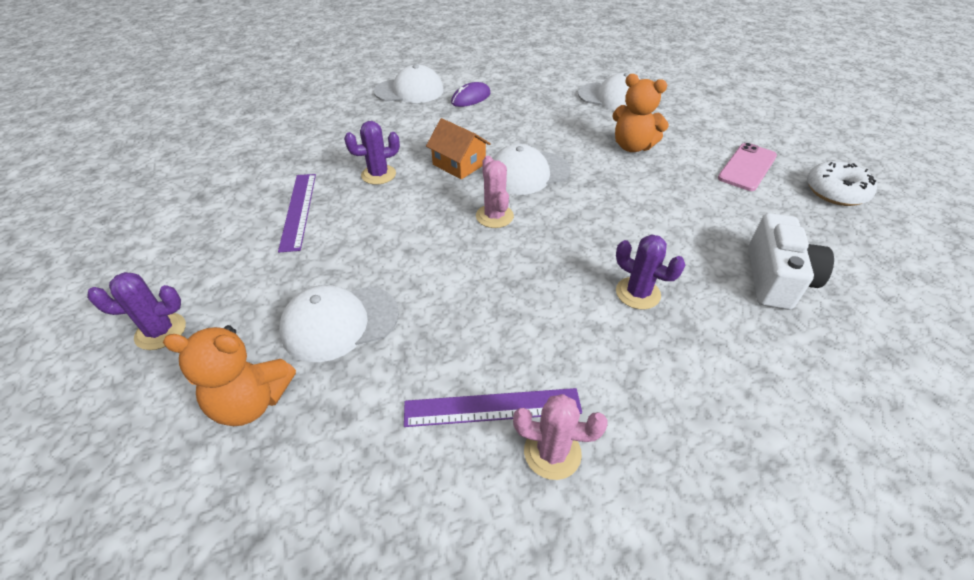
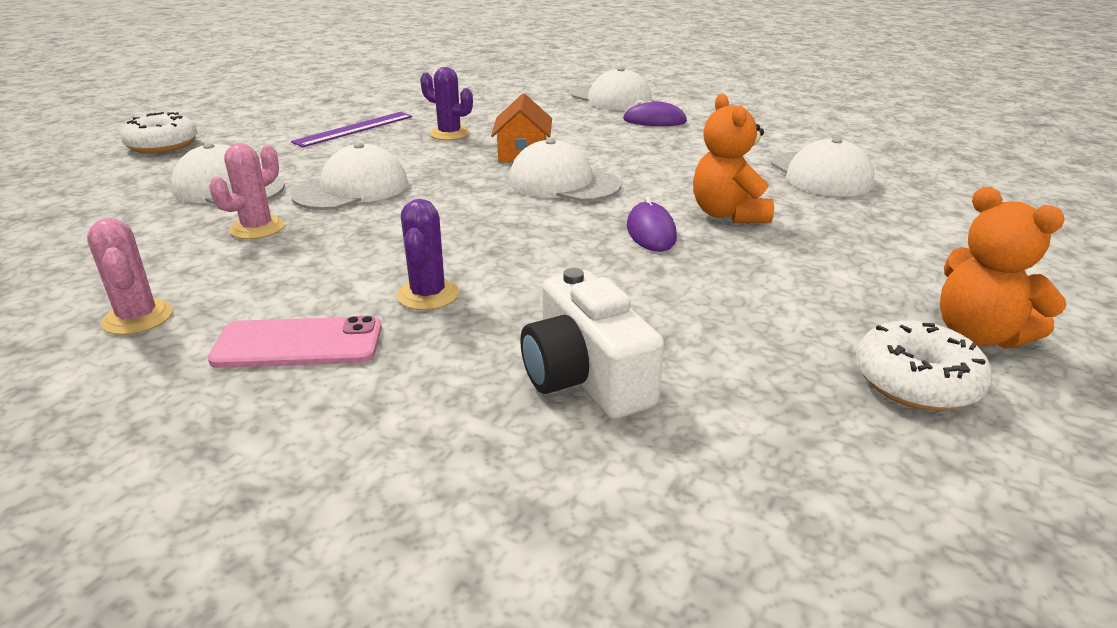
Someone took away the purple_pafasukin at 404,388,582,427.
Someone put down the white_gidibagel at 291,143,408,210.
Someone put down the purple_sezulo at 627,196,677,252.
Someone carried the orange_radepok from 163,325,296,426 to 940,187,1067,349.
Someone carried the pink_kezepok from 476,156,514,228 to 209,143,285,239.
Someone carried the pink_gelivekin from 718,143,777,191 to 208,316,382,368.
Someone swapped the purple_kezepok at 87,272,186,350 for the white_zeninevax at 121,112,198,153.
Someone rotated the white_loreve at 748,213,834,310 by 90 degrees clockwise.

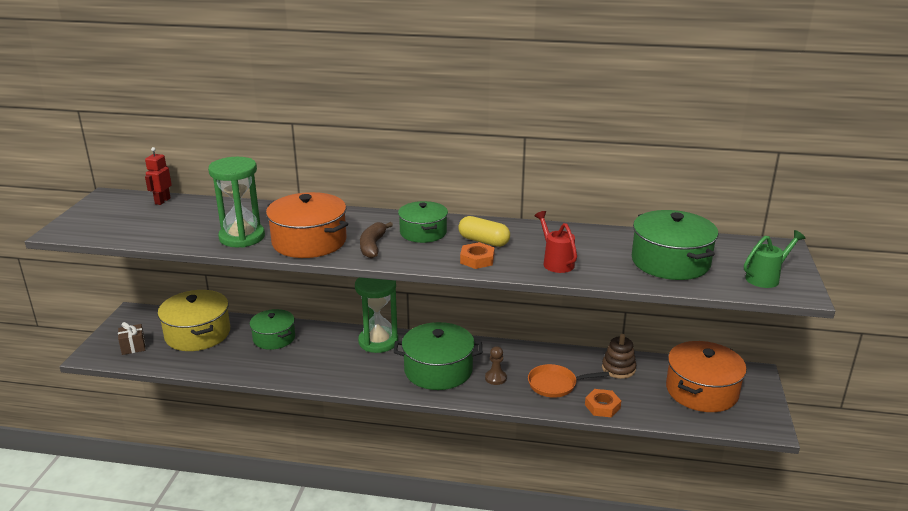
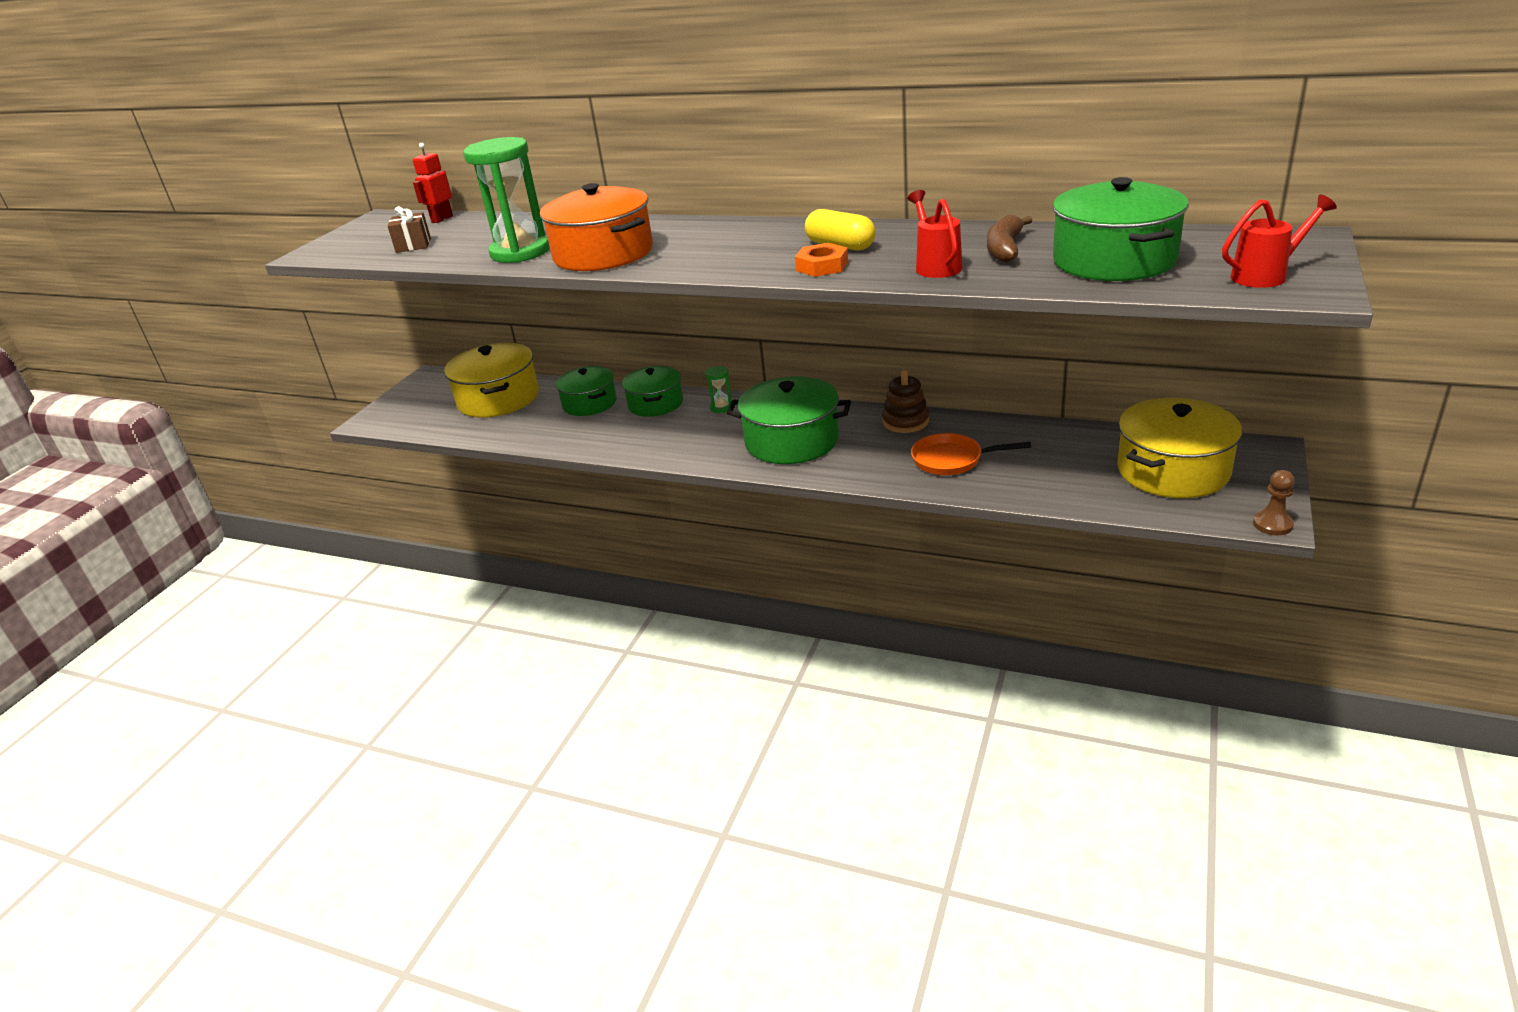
Someone took away the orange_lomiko at 585,389,621,418.
Someone carried the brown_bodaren from 118,322,145,355 to 388,206,431,253.
Someone carried the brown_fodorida from 360,222,393,259 to 987,215,1033,263.
Someone carried the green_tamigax from 398,201,448,243 to 622,366,683,417.
Someone carried the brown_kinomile from 485,346,507,385 to 1253,470,1295,535.
Someone carried the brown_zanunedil from 602,334,637,379 to 882,370,929,433.
Someone repainted the orange_tamigax at 666,341,747,412, which became the yellow_tamigax at 1117,398,1242,498.
Someone repainted the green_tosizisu at 744,230,805,288, which became the red_tosizisu at 1222,195,1337,288.
Someone scaled the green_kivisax at 355,277,398,353 by 0.43.

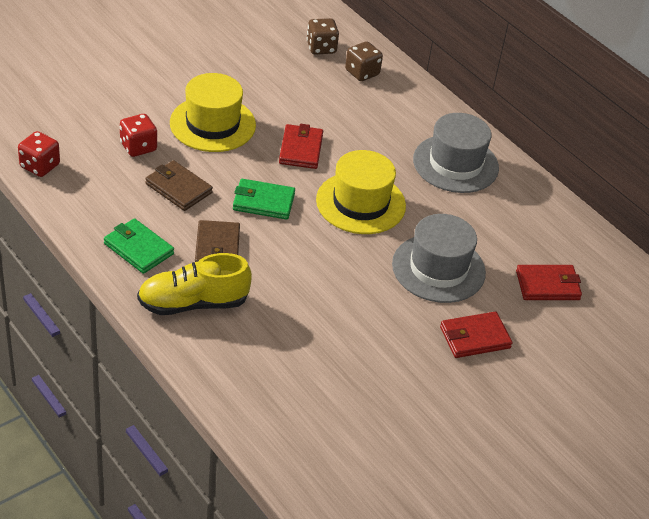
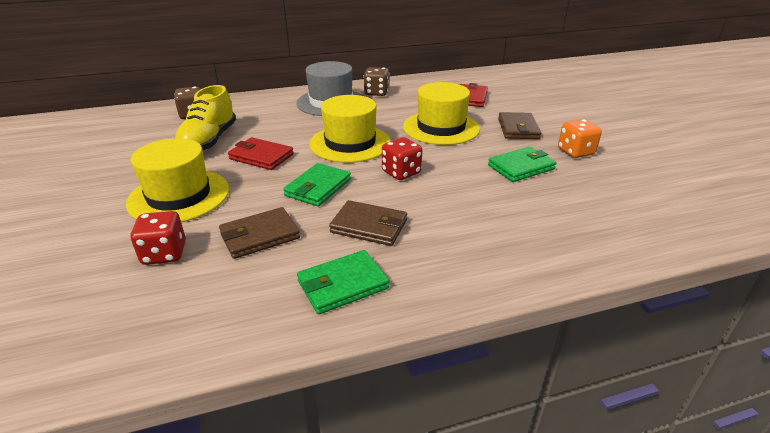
Someone put down the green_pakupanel at 488,147,556,182.
Someone put down the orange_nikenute at 558,119,602,158.
Someone carried the red_nikenute from 18,131,60,177 to 382,137,422,180.
Someone carried the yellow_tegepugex from 137,253,252,315 to 175,85,236,152.
Someone carried the brown_nikenute from 306,18,339,54 to 363,67,389,96.
Someone repainted the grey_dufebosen at 392,214,486,303, which became the yellow_dufebosen at 403,82,480,145.
Someone repainted the red_pakupanel at 440,311,513,358, which became the brown_pakupanel at 498,112,541,139.

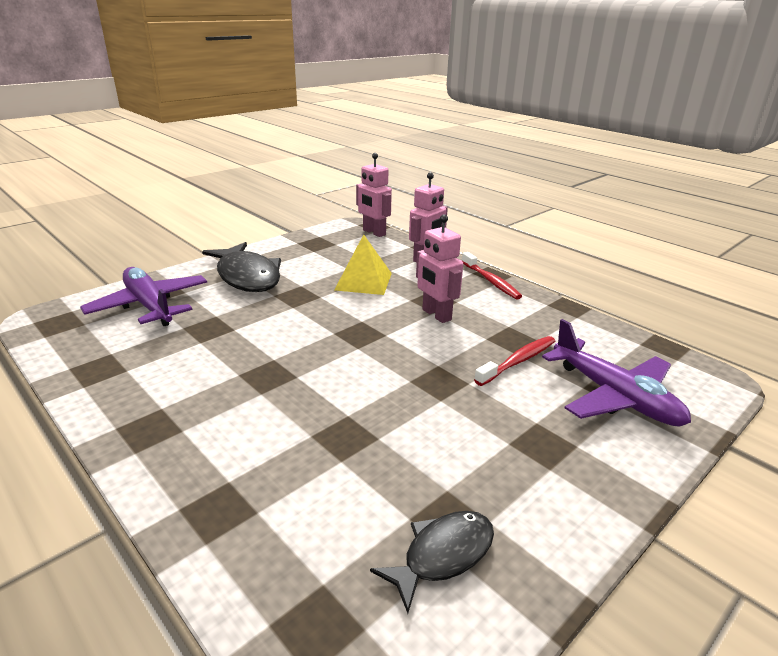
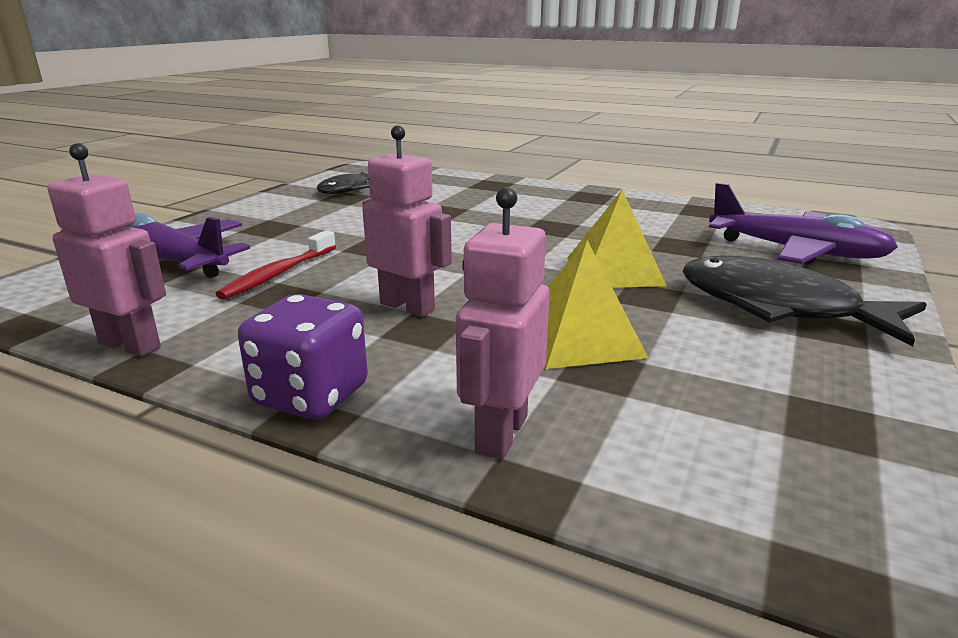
Someone put down the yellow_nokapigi at 567,190,667,288.
Someone carried the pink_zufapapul from 356,153,392,237 to 48,143,166,356.
Someone swapped the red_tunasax at 462,252,522,300 for the purple_nikenute at 238,294,368,420.

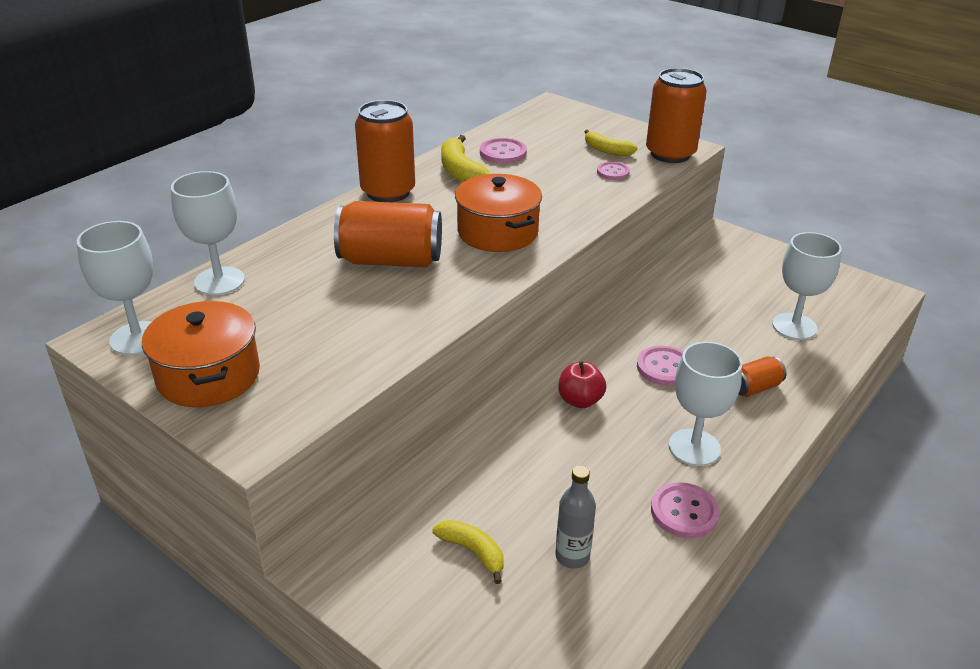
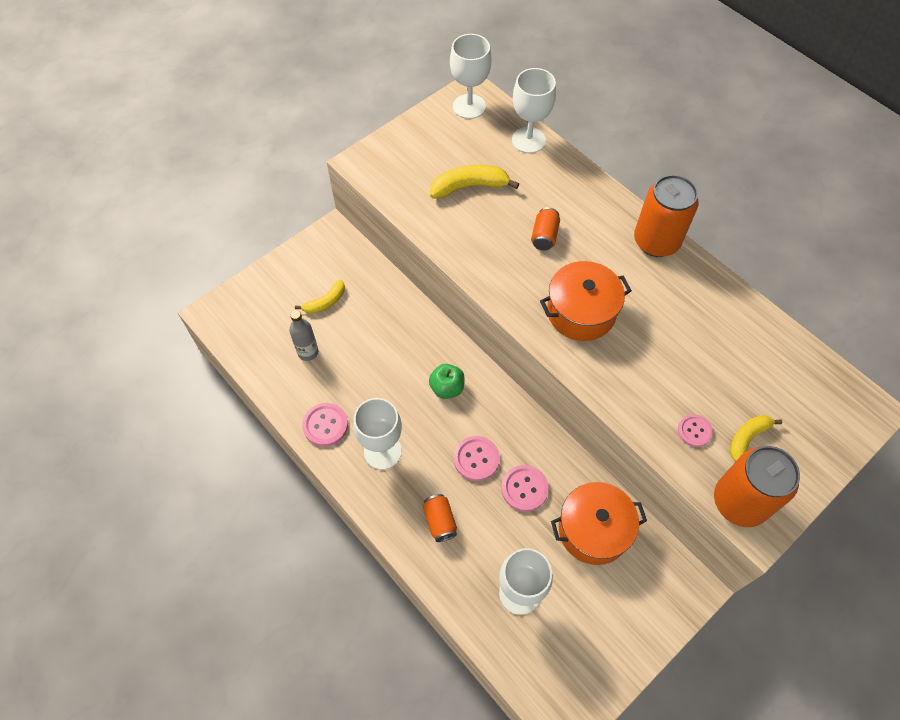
Someone carried the orange_tamigax from 142,301,260,407 to 551,482,647,565.
Someone carried the yellow_fodorida from 441,135,491,182 to 430,165,519,199.
Someone carried the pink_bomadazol from 480,138,527,164 to 501,465,549,512.
Someone repainted the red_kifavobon at 559,361,606,408, which became the green_kifavobon at 429,364,465,399.
Someone scaled the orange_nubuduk at 334,201,442,267 by 0.51.

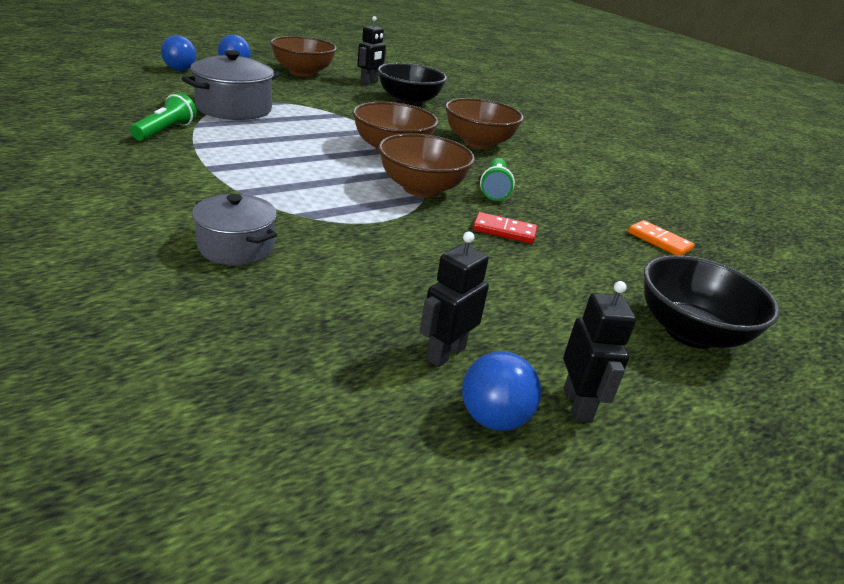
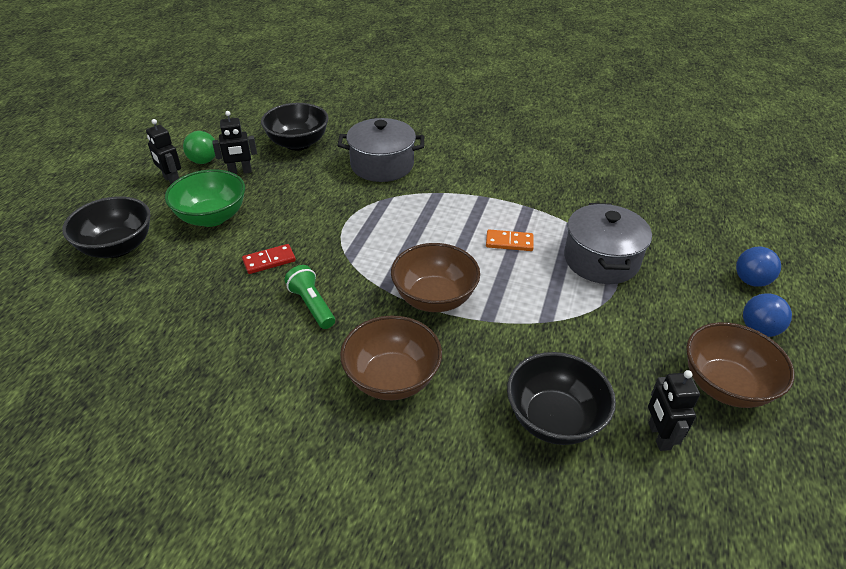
Someone took away the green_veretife at 130,93,197,141.
Someone took away the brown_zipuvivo at 378,134,475,197.
Someone put down the green_zipuvivo at 165,169,245,227.
Someone put down the black_zipuvivo at 261,103,329,151.
Someone carried the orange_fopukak from 628,220,695,255 to 486,230,534,251.
Someone repainted the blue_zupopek at 462,351,541,431, which became the green_zupopek at 183,131,215,164.
Someone rotated the black_zufapapul at 420,232,489,367 by 75 degrees clockwise.
Someone scaled the grey_tamigax at 192,194,277,265 by 1.51.

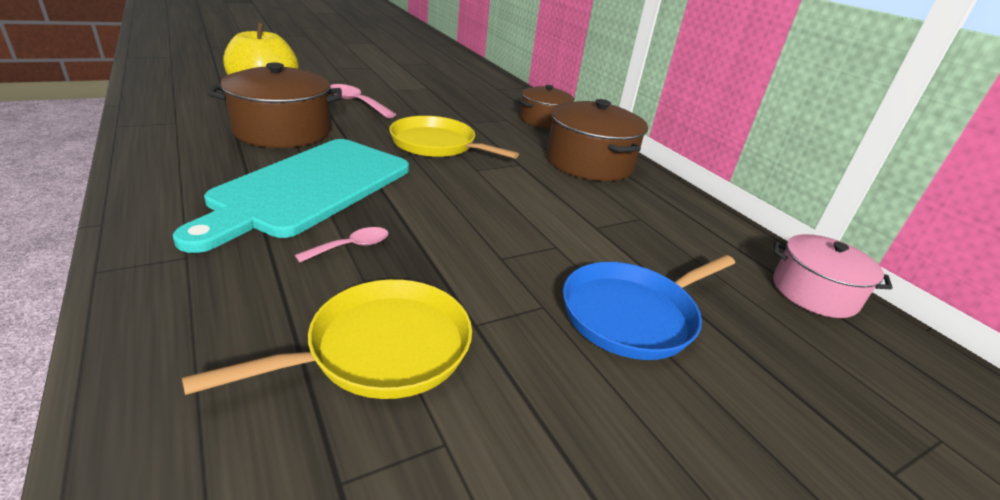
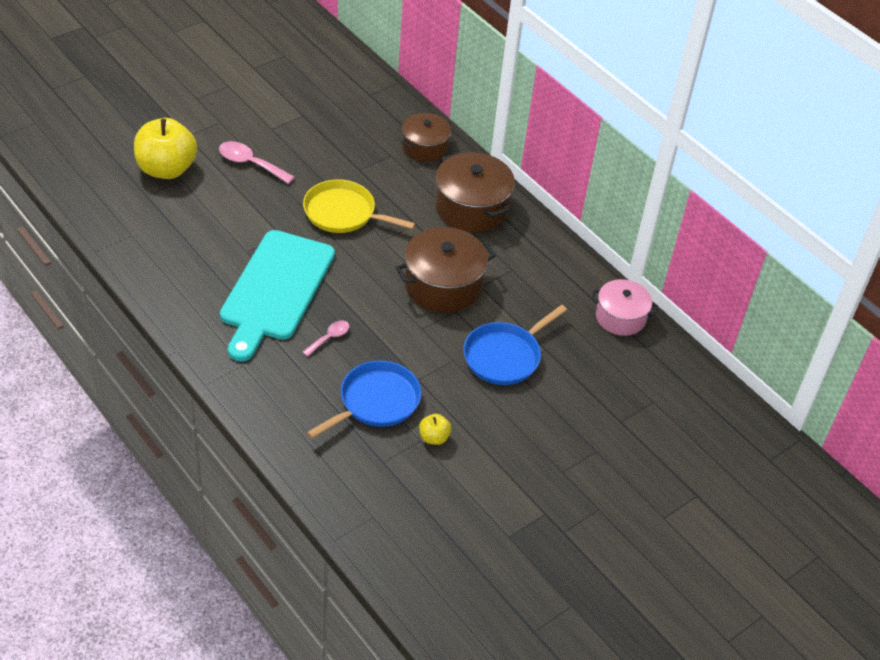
Someone put down the yellow_kifavobon at 419,414,451,445.
Someone carried the brown_tamigax from 208,62,342,148 to 395,227,496,313.
Someone repainted the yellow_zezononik at 182,279,472,399, which became the blue_zezononik at 307,361,421,439.

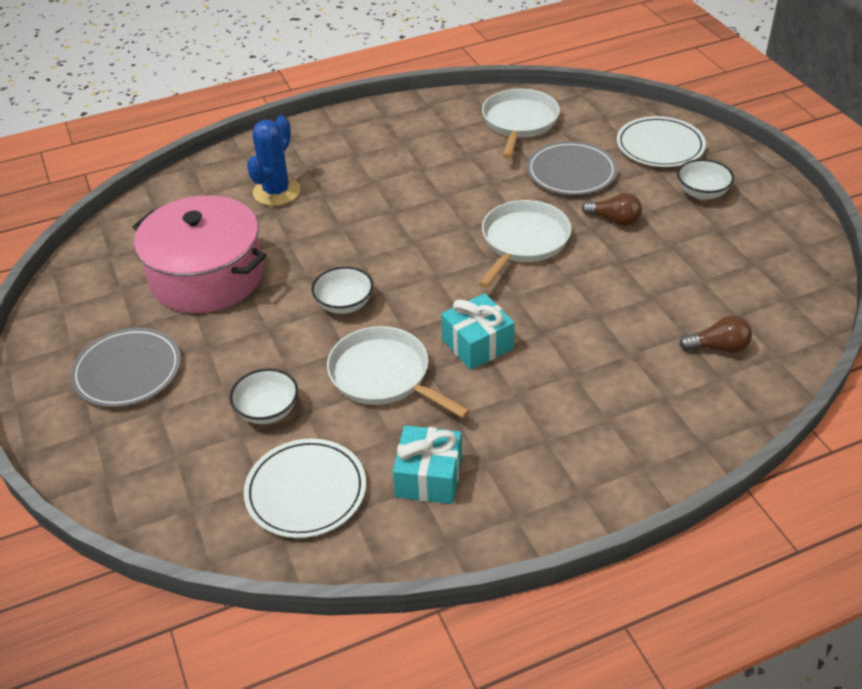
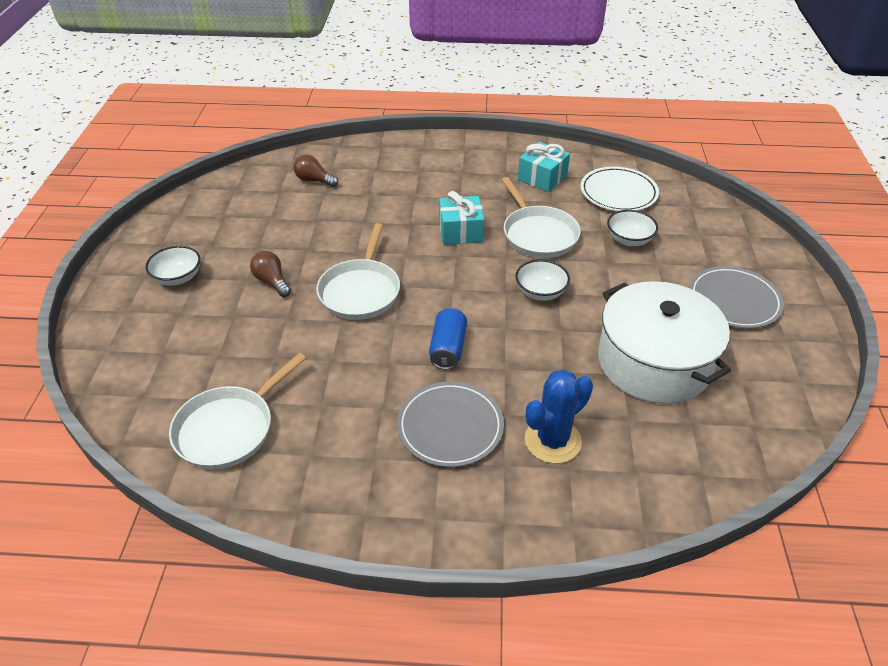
Someone took away the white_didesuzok at 617,116,706,167.
Someone put down the blue_nubuduk at 429,307,467,370.
Someone carried the grey_didesuzok from 527,141,617,195 to 397,382,504,467.
Someone repainted the pink_tamigax at 133,195,267,313, which became the white_tamigax at 598,281,731,404.
Someone rotated the white_zezononik at 478,200,571,288 by 45 degrees counterclockwise.

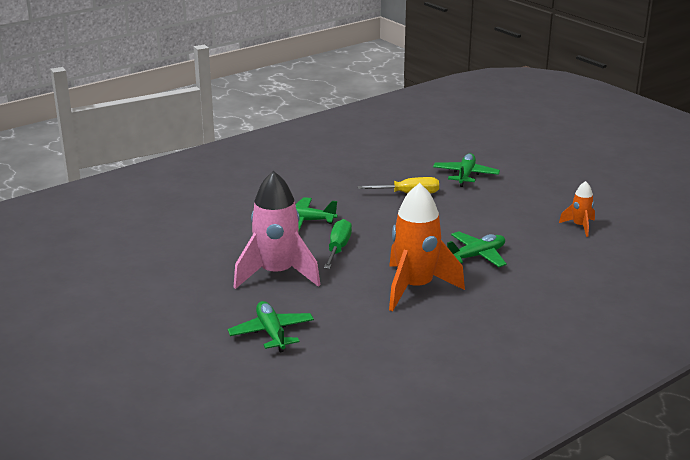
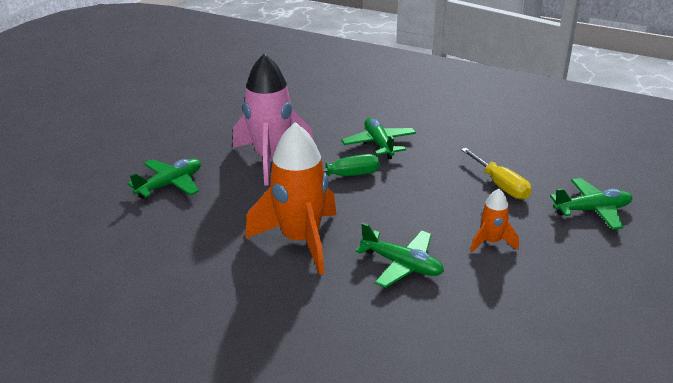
Someone carried the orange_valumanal from 559,181,595,237 to 470,189,519,252.

